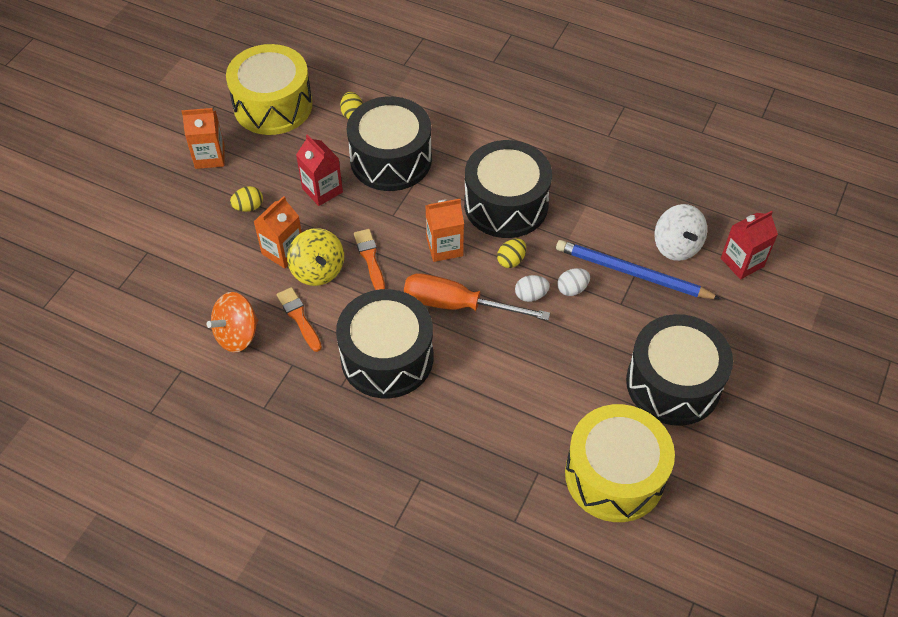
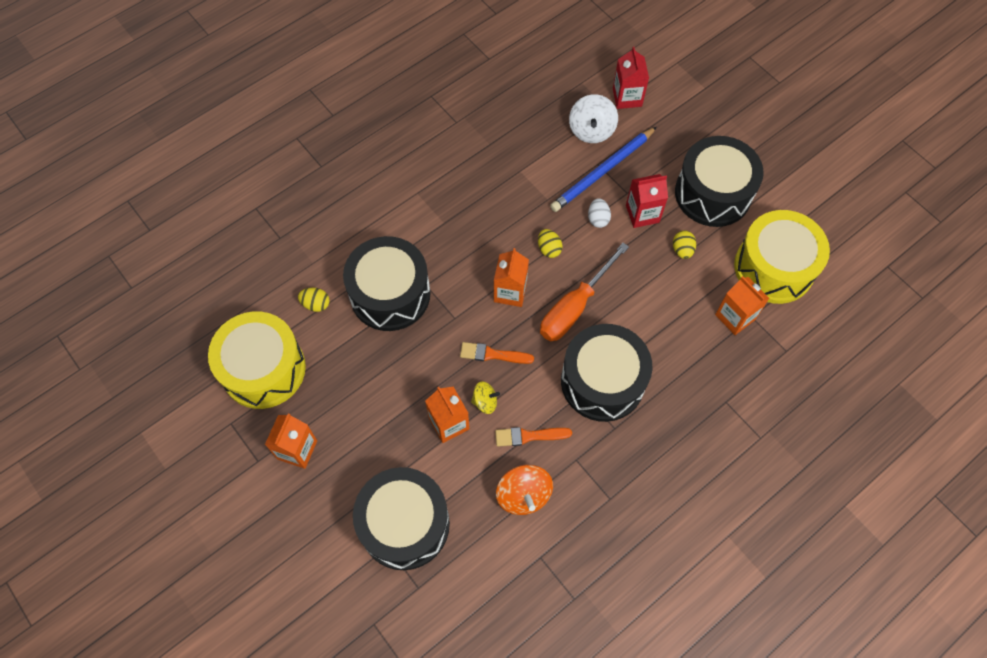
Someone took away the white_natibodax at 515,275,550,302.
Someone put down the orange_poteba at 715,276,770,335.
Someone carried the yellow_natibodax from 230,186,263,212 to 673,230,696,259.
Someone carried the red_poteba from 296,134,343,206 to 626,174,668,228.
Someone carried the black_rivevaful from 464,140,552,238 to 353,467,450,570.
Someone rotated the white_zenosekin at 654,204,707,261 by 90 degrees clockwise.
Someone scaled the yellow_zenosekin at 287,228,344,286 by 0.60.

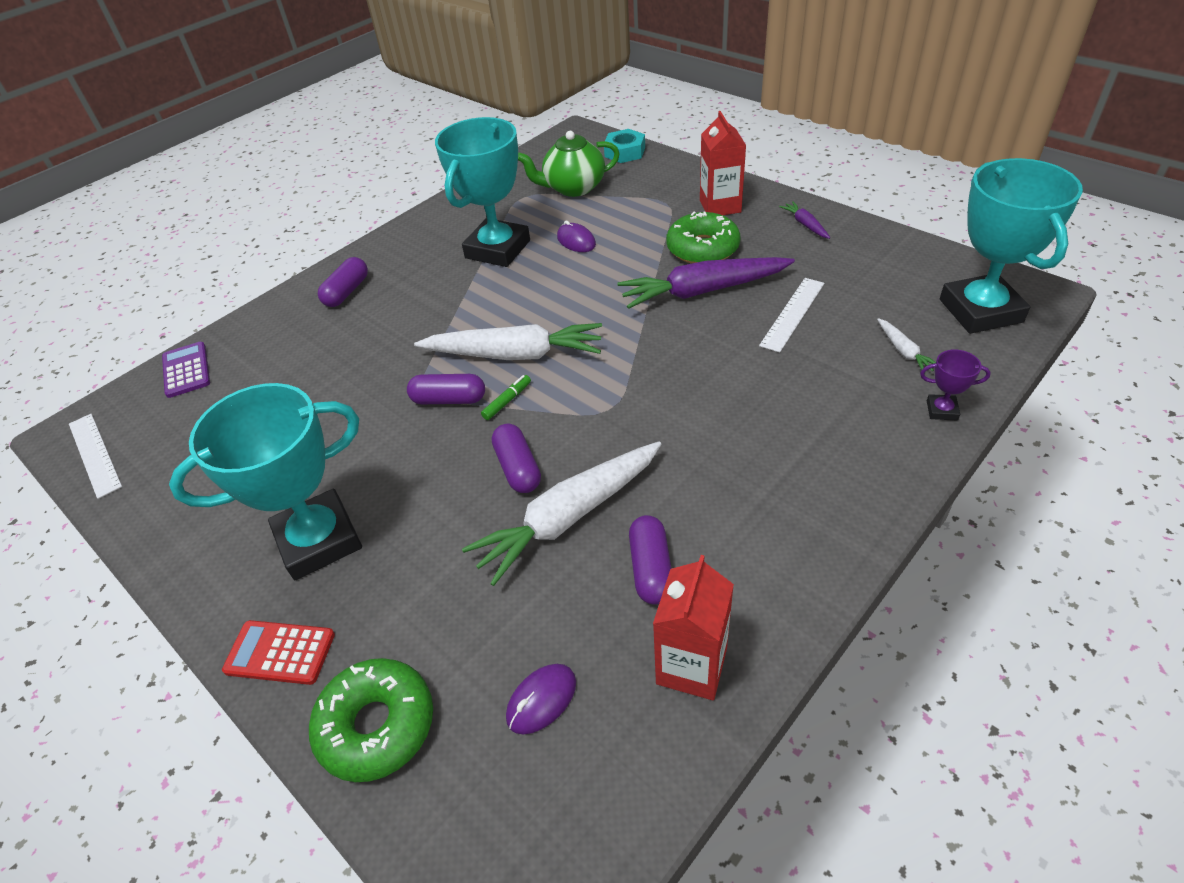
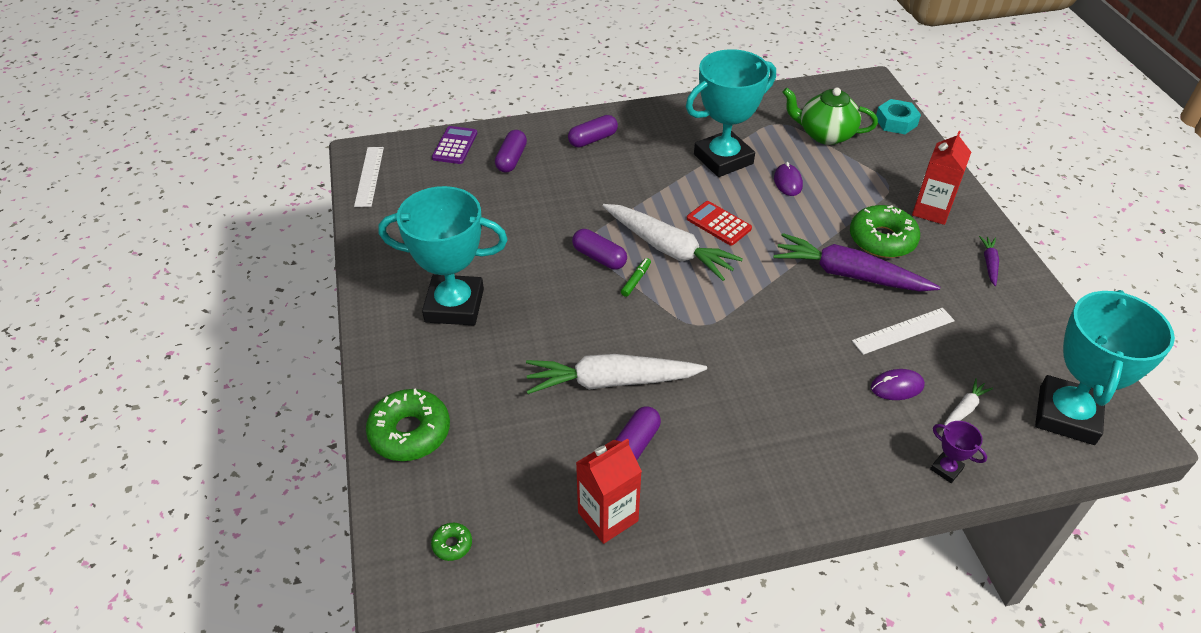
Someone put down the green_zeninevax at 431,523,472,561.
Someone carried the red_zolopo from 222,620,335,685 to 687,201,752,246.
Someone carried the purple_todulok from 492,424,541,493 to 495,130,527,173.
Someone carried the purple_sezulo from 506,664,576,735 to 871,369,925,400.
Someone rotated the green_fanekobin at 481,375,531,420 by 45 degrees counterclockwise.
Someone rotated the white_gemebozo at 877,318,936,371 by 150 degrees counterclockwise.

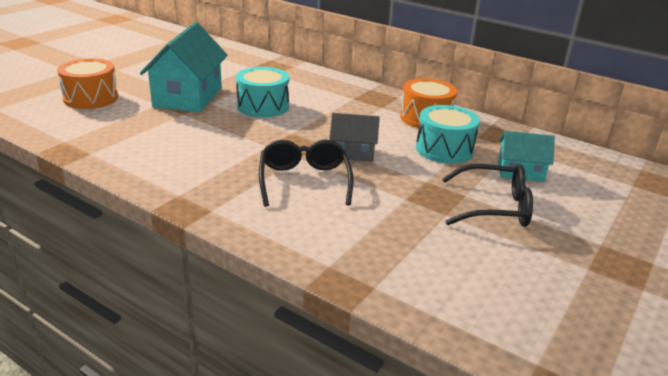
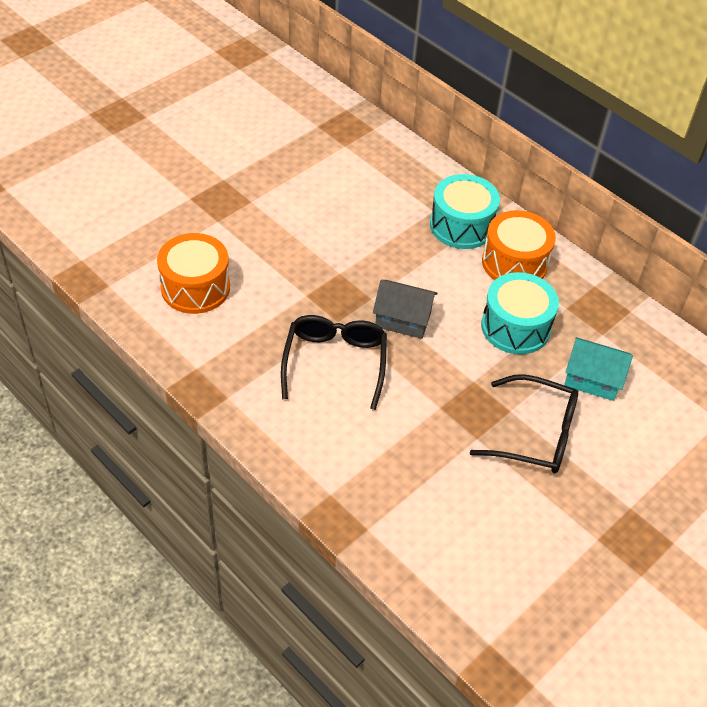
Someone took away the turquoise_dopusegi at 140,22,228,112.
Someone carried the orange_rivevaful from 57,58,118,109 to 157,233,230,314.
Someone carried the turquoise_rivevaful from 236,67,289,118 to 430,174,500,249.

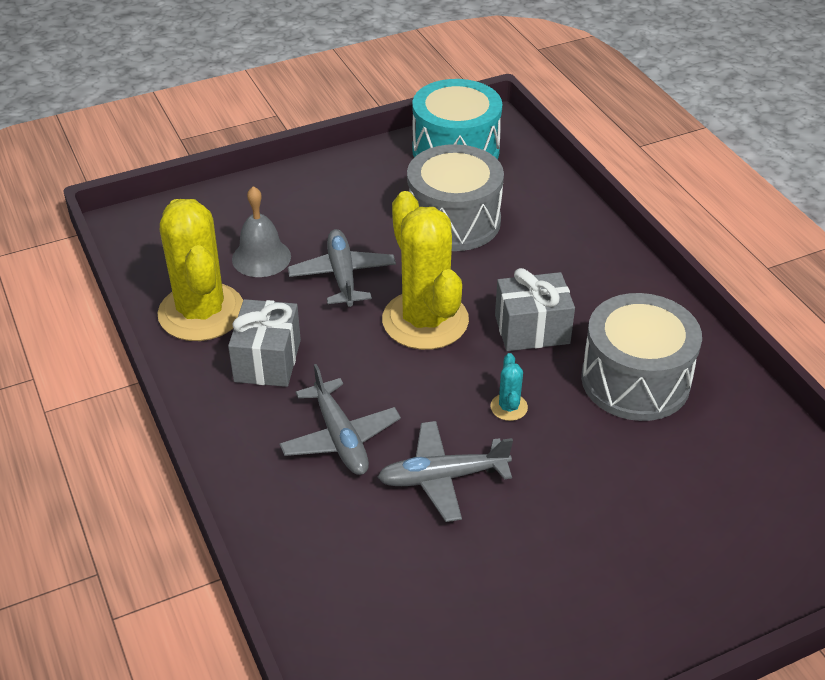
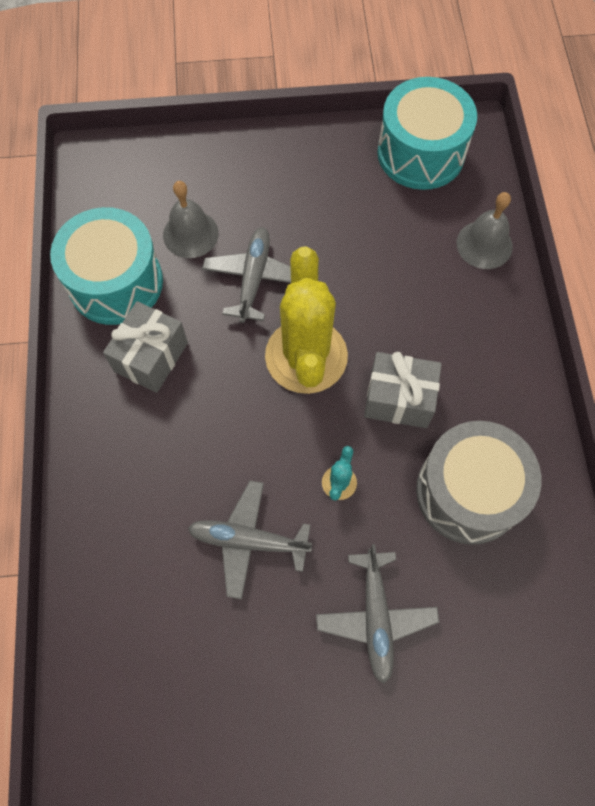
Someone took away the grey_rivevaful at 407,144,504,251.
Someone put down the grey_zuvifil at 457,192,513,269.
Someone carried the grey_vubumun from 279,364,401,475 to 316,544,439,684.
Someone swapped the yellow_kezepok at 157,199,243,341 for the turquoise_rivevaful at 50,207,163,325.

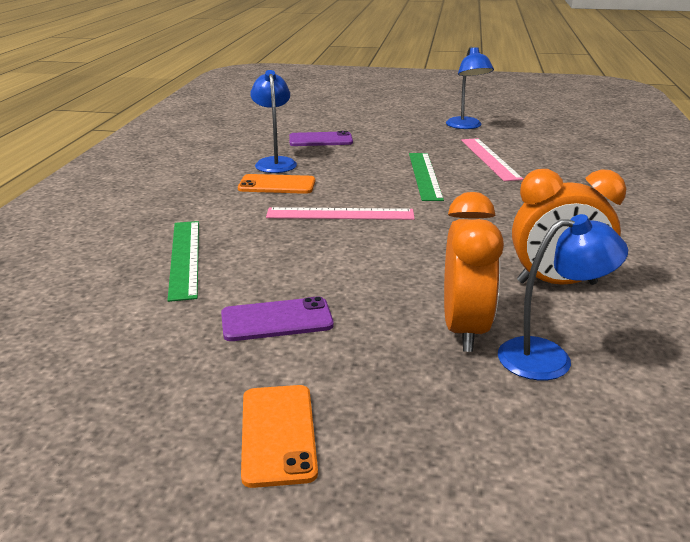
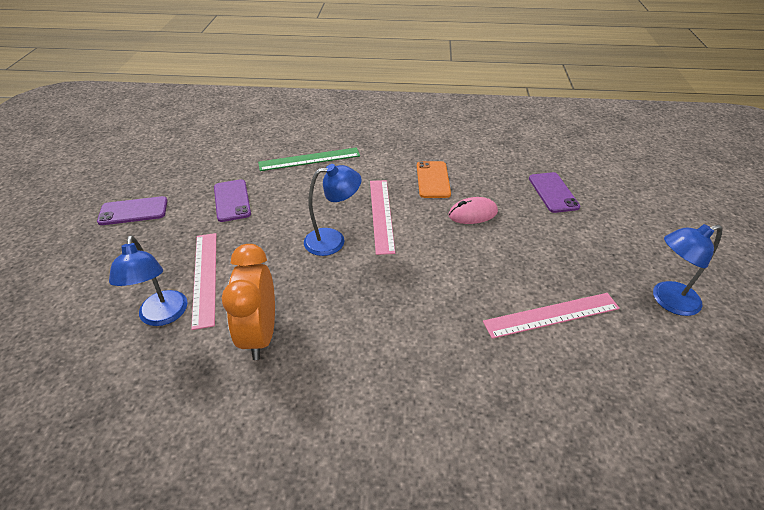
Someone took away the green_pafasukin at 409,153,444,201.
Someone put down the pink_sezulo at 448,197,498,224.
Someone carried the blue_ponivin from 250,70,297,173 to 304,164,362,256.
Someone swapped the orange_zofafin at 444,192,504,352 for the pink_pafasukin at 191,233,216,330.
Someone repainted the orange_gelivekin at 241,385,318,488, which became the purple_gelivekin at 97,196,167,225.

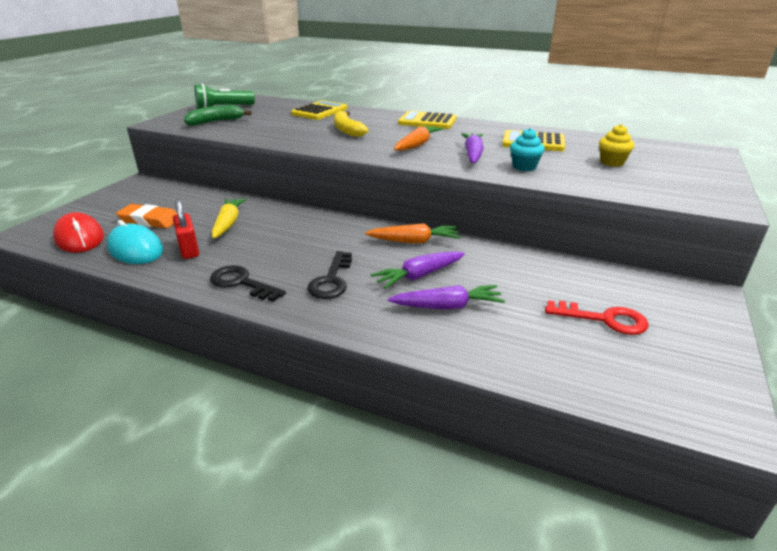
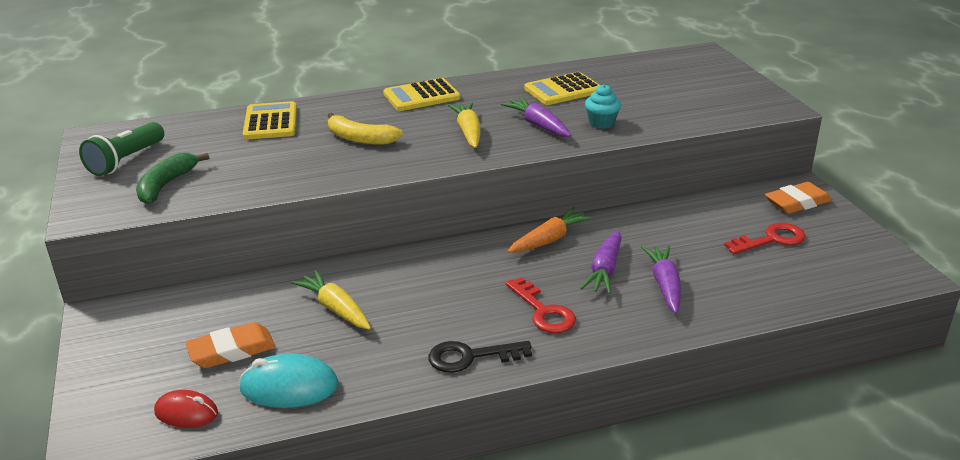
Someone took away the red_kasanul at 173,200,199,259.
Someone took away the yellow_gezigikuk at 599,124,634,167.
Someone put down the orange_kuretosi at 765,182,832,214.
Someone repainted the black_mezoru at 307,251,352,299, which became the red_mezoru at 506,277,576,333.
Someone repainted the orange_gemebozo at 394,125,444,151, which became the yellow_gemebozo at 448,102,481,148.
Someone rotated the purple_gemebozo at 388,285,505,310 by 45 degrees counterclockwise.
Someone scaled the red_sezulo at 53,212,104,253 by 0.65.

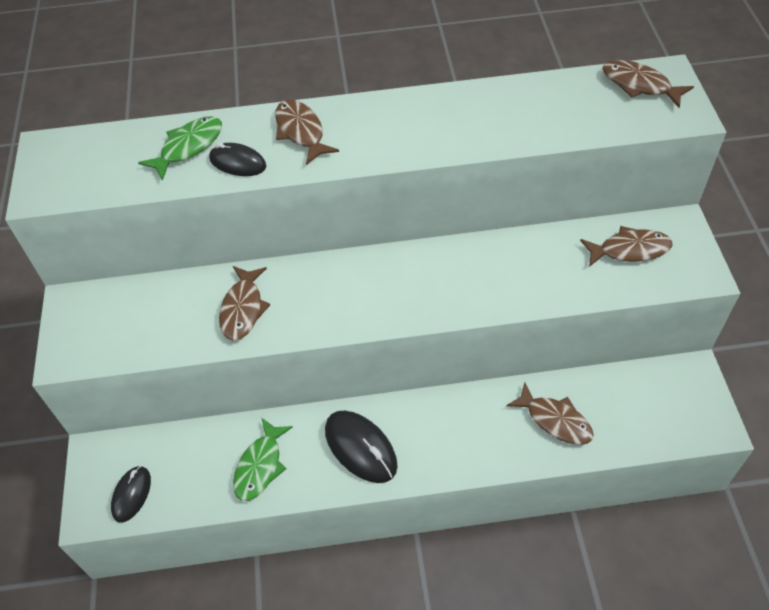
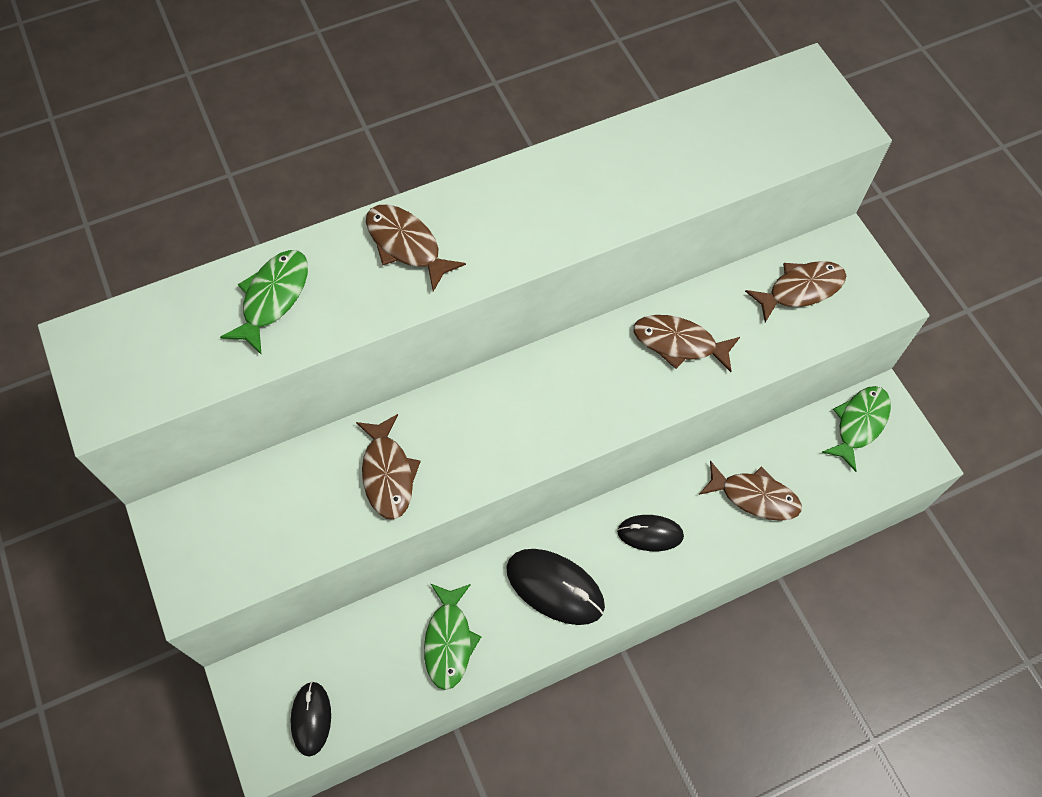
Someone put down the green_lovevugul at 821,386,891,472.
Someone carried the black_sezulo from 209,143,266,176 to 617,515,684,551.
Someone carried the brown_lovevugul from 602,60,694,108 to 633,315,740,372.

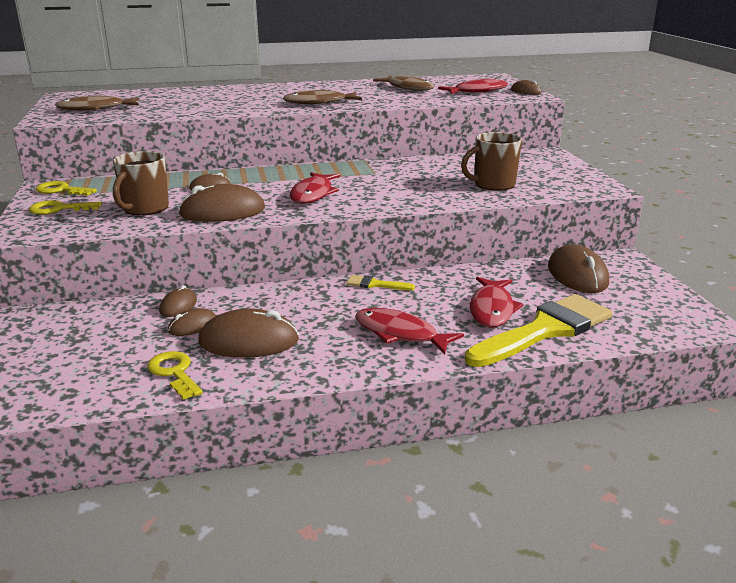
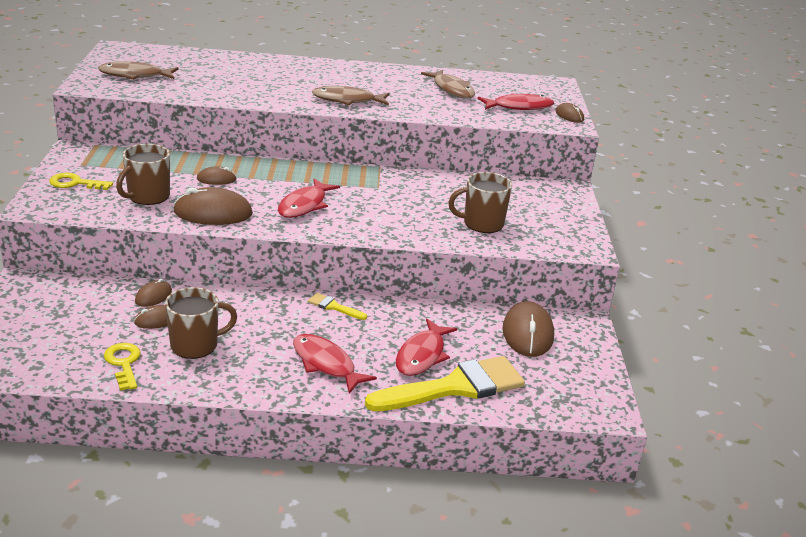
Someone took away the yellow_mezoru at 35,181,97,196.
Someone swapped the brown_sezulo at 198,308,299,358 for the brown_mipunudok at 165,287,237,359.

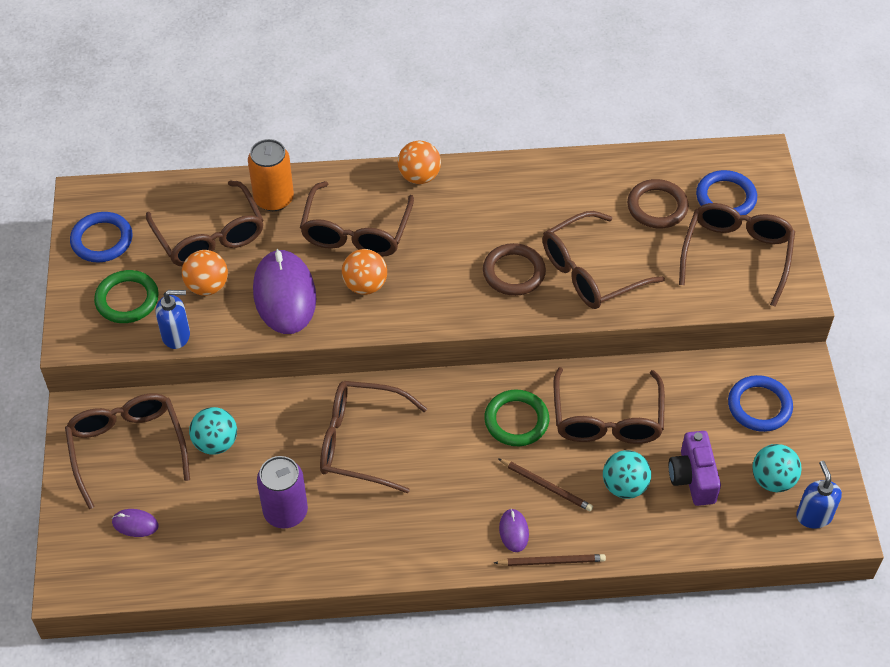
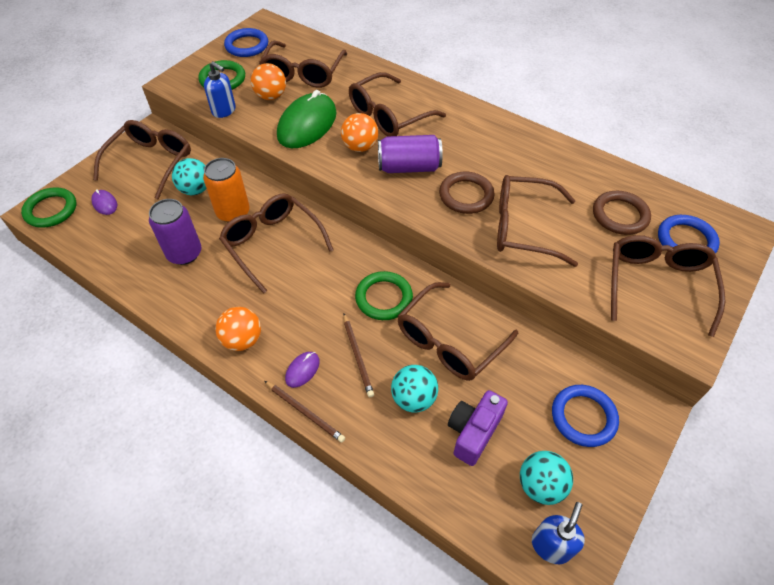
Someone put down the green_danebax at 21,187,76,228.
Someone put down the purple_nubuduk at 378,135,443,173.
Someone carried the orange_nubuduk from 248,139,294,211 to 203,158,250,222.
Someone carried the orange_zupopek from 398,140,441,184 to 215,307,261,351.
Someone repainted the purple_sezulo at 253,249,316,334, which became the green_sezulo at 277,90,337,148.
Someone rotated the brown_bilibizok at 679,203,795,307 by 45 degrees counterclockwise.

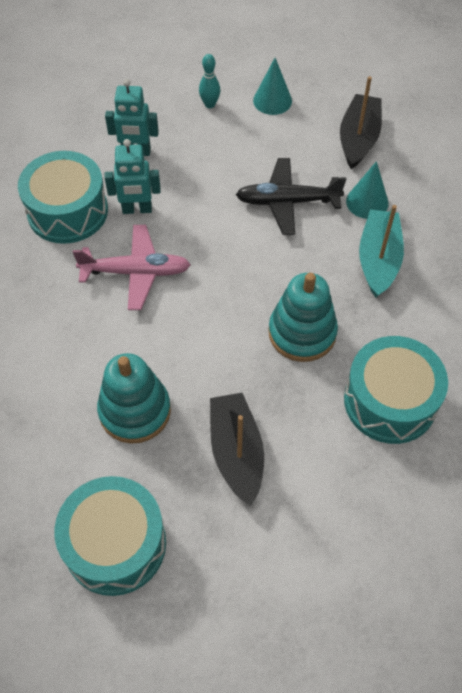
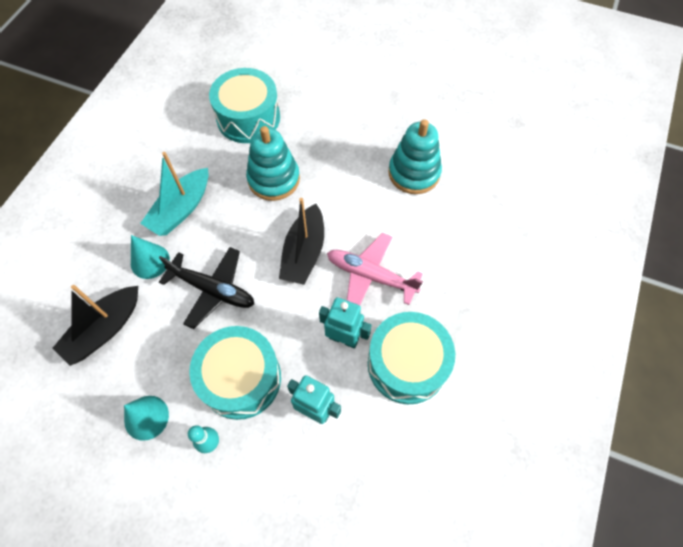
Someone carried the turquoise_rivevaful from 54,476,166,596 to 189,326,281,420.
Someone carried the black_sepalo from 210,393,264,506 to 279,198,324,285.

